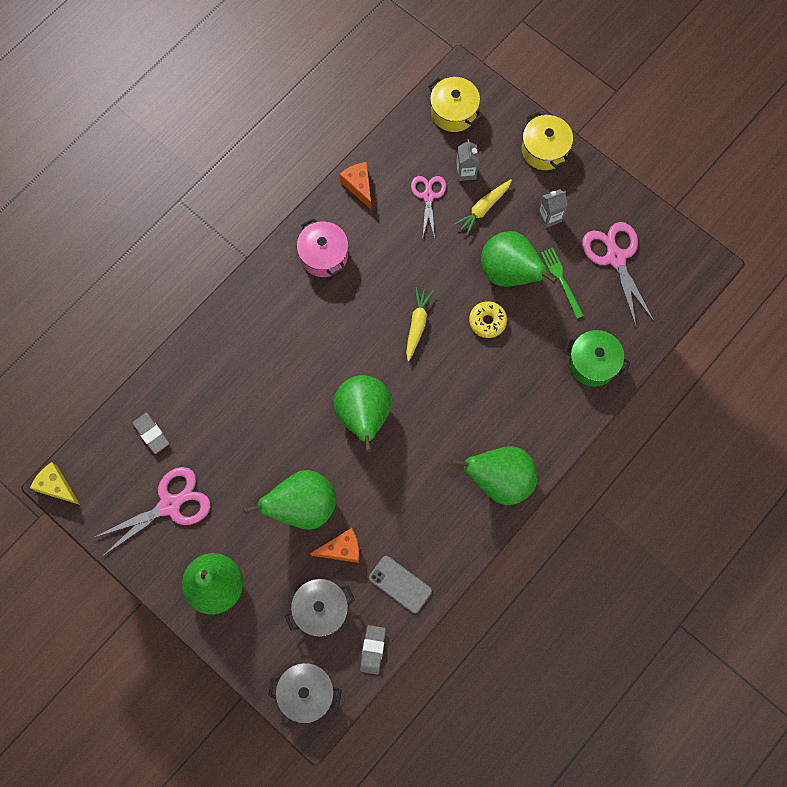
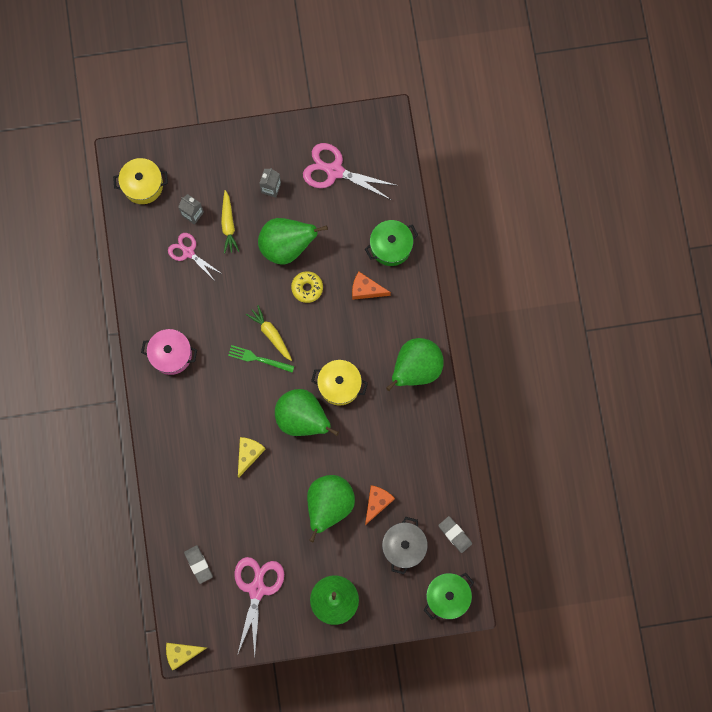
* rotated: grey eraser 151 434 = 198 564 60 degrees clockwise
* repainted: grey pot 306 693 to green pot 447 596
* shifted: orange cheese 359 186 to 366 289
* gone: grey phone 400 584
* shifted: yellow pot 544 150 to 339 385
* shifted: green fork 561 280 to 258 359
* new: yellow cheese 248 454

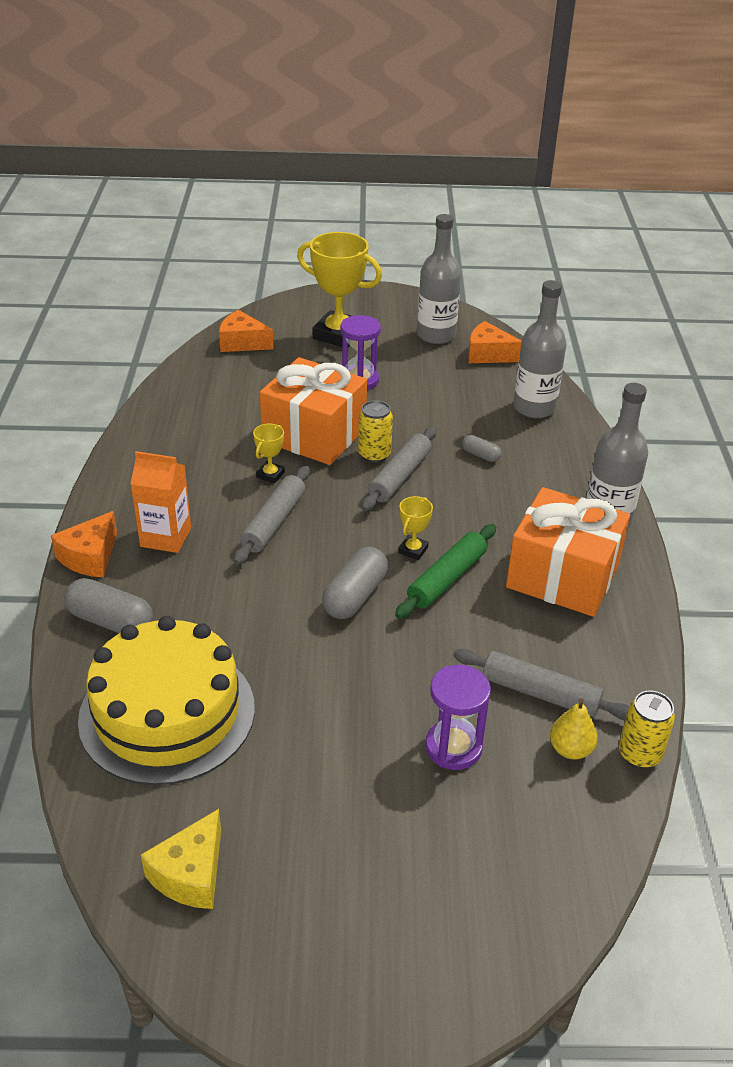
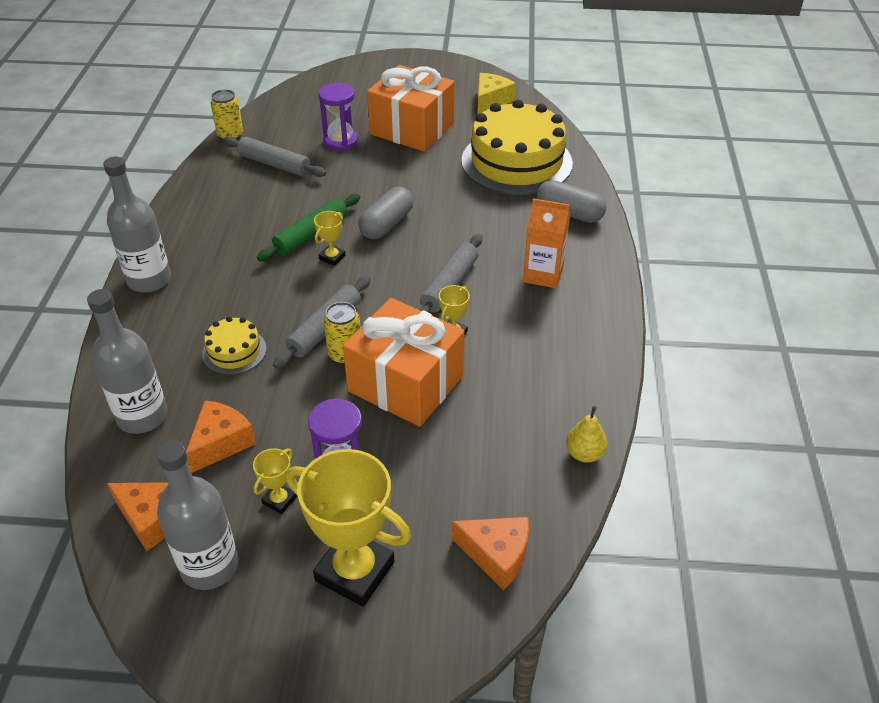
* shifted: orange cheese 90 557 to 221 443
* swapped: grey capsule 480 455 to yellow cake 234 351
* shifted: orange gift 562 576 to 412 129
* shifted: yellow pear 570 749 to 584 454
* new: yellow trophy 279 500

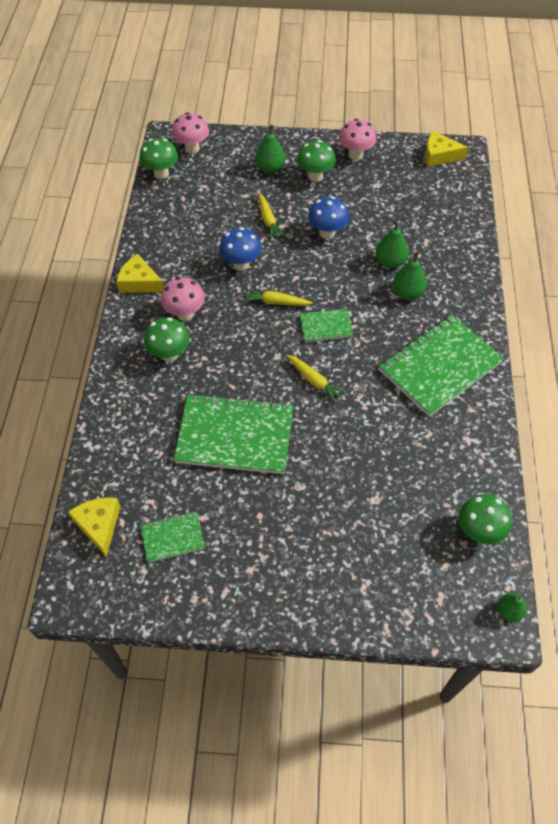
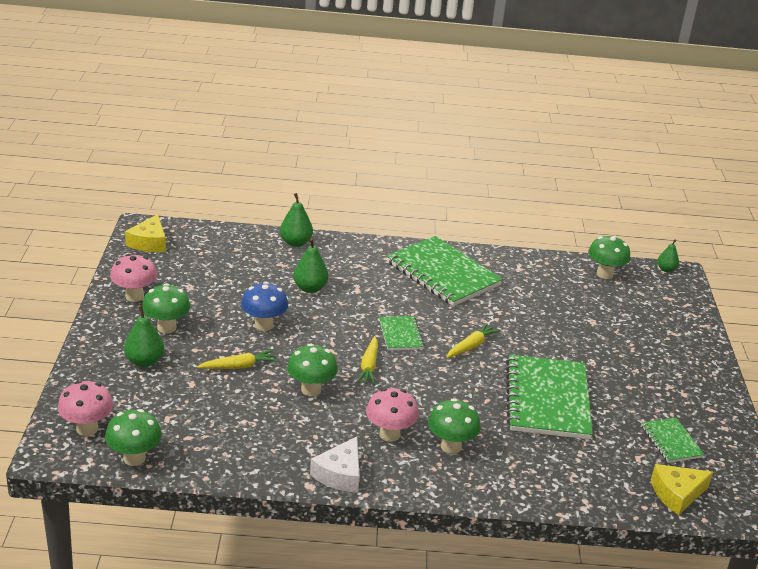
* repainted: yellow cheese 139 282 to white cheese 340 474
* repainted: blue mushroom 241 264 to green mushroom 311 390
* shifted: green pear 407 293 to 295 243

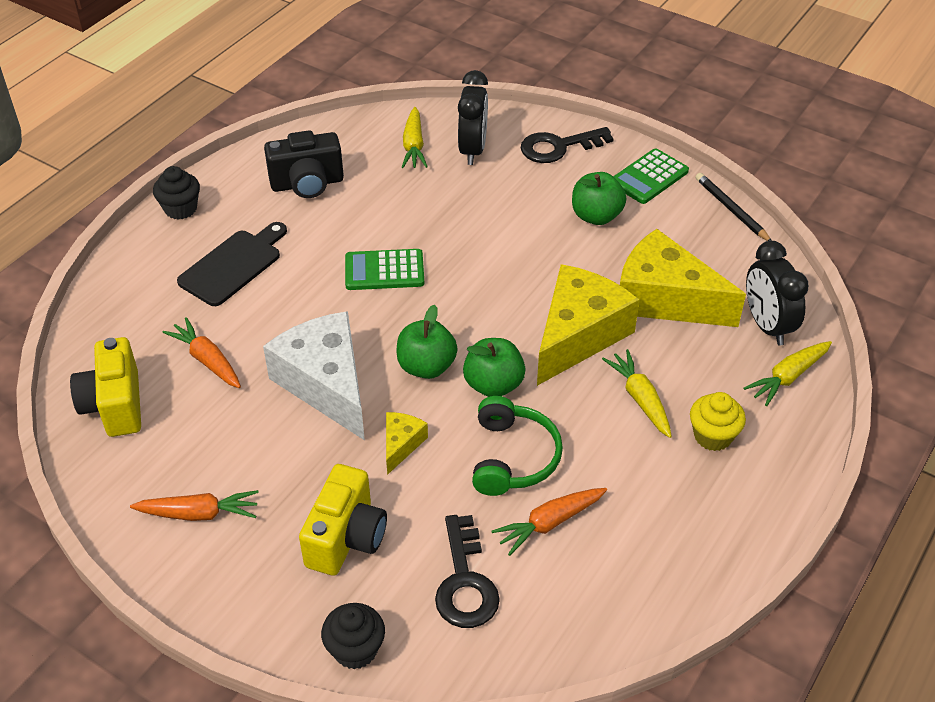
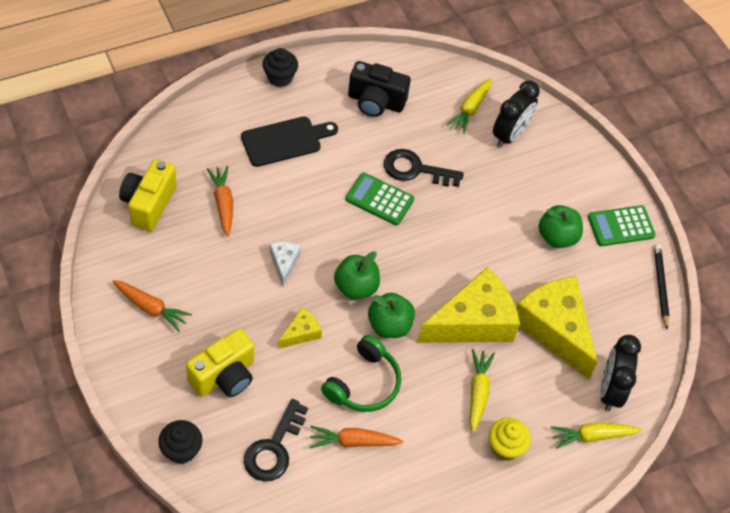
* scaled: white cheese 326 384 = 284 263 x0.45
* shifted: black key 558 147 to 415 169

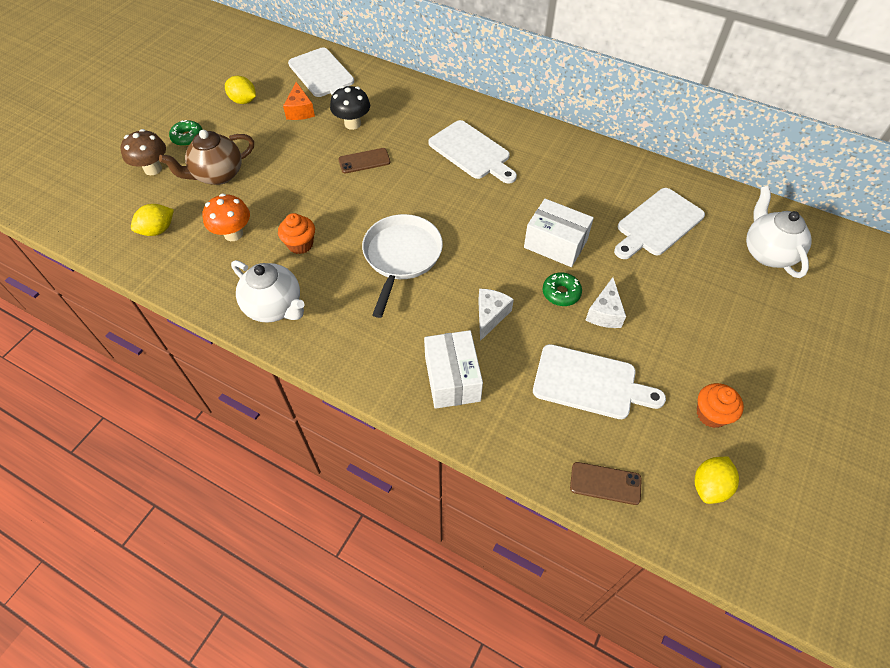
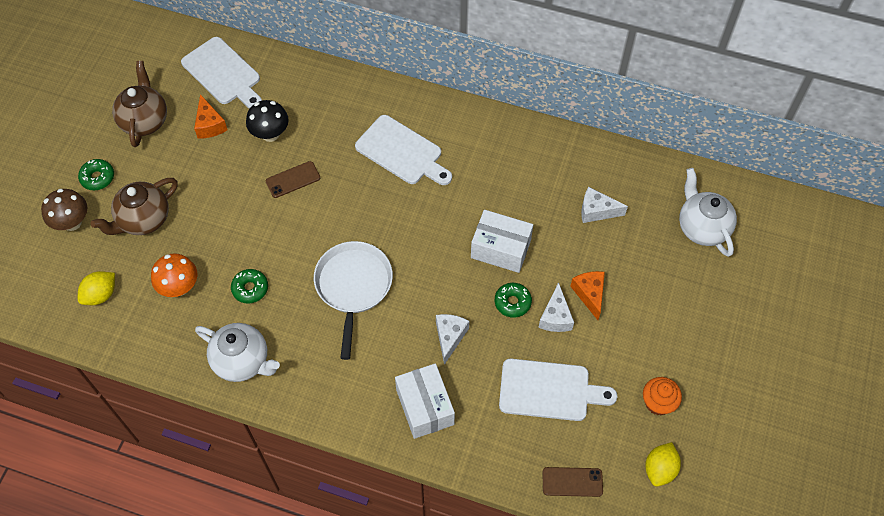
* swapped: yellow lemon 243 101 to brown teapot 145 121
* swapped: orange cupcake 300 244 to green donut 250 288
* swapped: white cutting board 657 224 to white cheese 596 211
* new: orange cheese 589 294

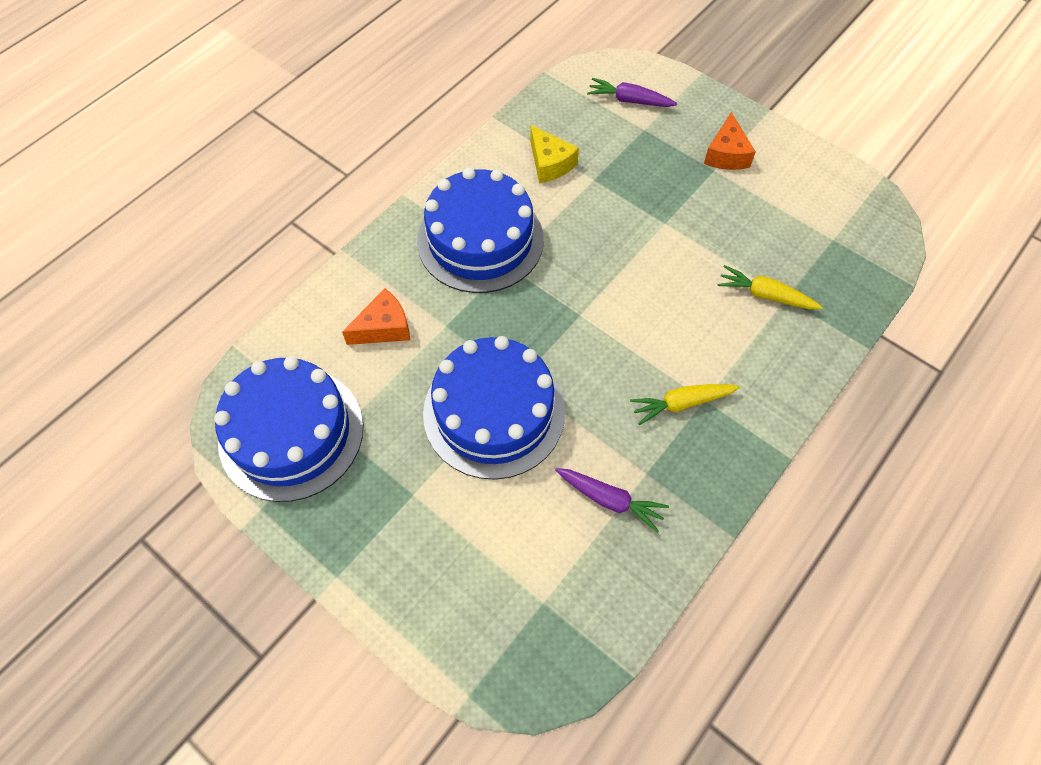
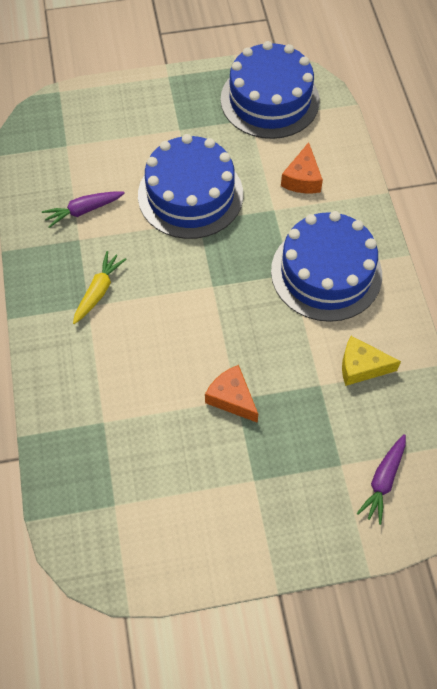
* rotated: purple carrot 629 100 = 383 481 150 degrees clockwise
* shifted: orange cheese 726 154 to 232 398
* gone: yellow carrot 765 295

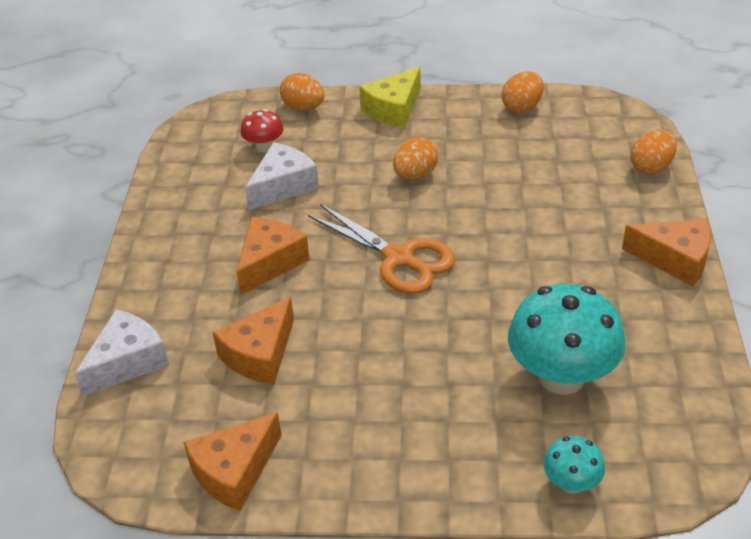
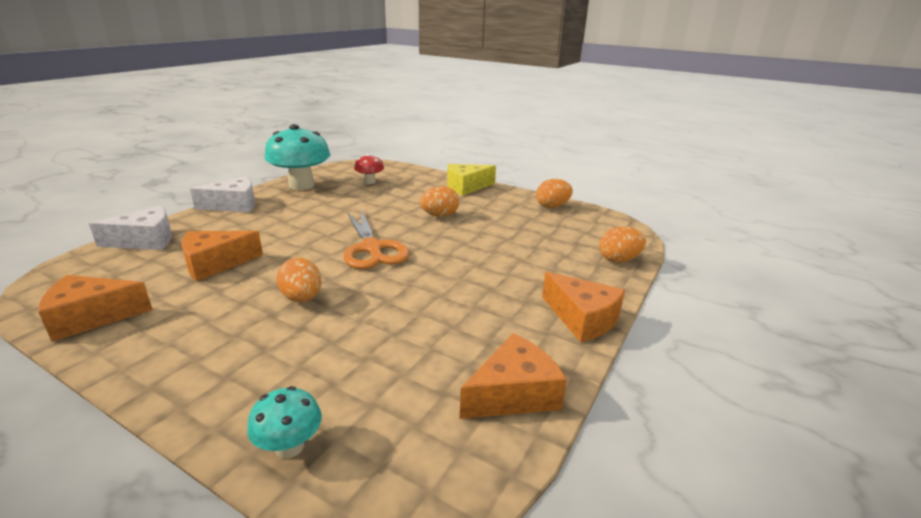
* shifted: orange cheese 270 262 to 513 394
* shifted: white cheese 283 186 to 234 205
* shifted: orange egg 303 107 to 302 298
* shifted: turquoise mushroom 561 377 to 301 185

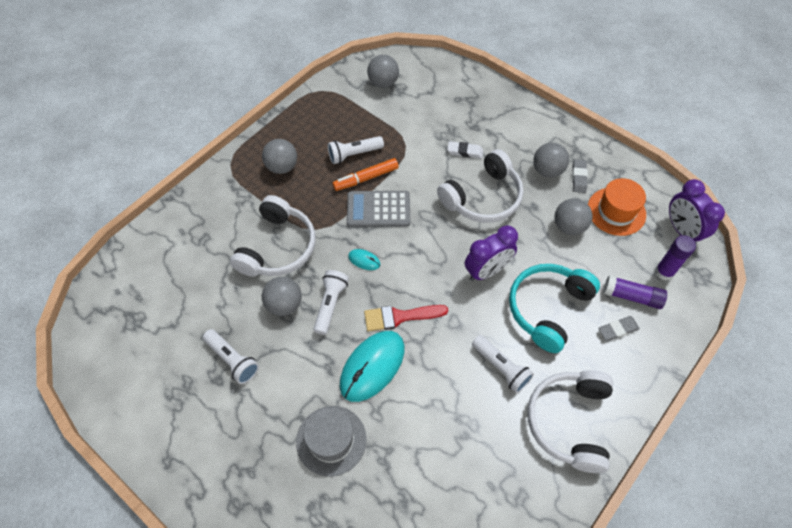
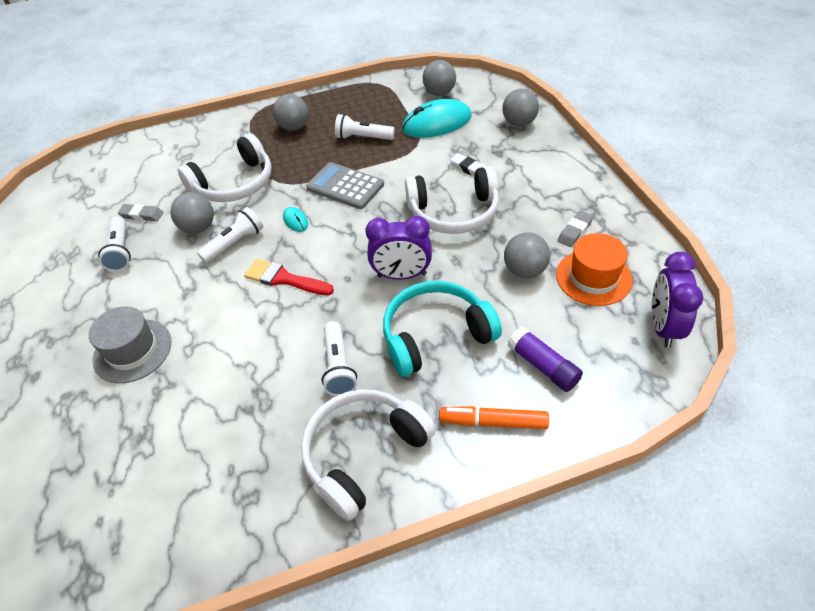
* shifted: orange marker 366 178 to 493 422
* shifted: turquoise mouse 372 366 to 437 123
* shifted: grey ball 547 171 to 519 123
* shifted: grey eraser 618 330 to 141 215
* gone: purple glue stick 664 272

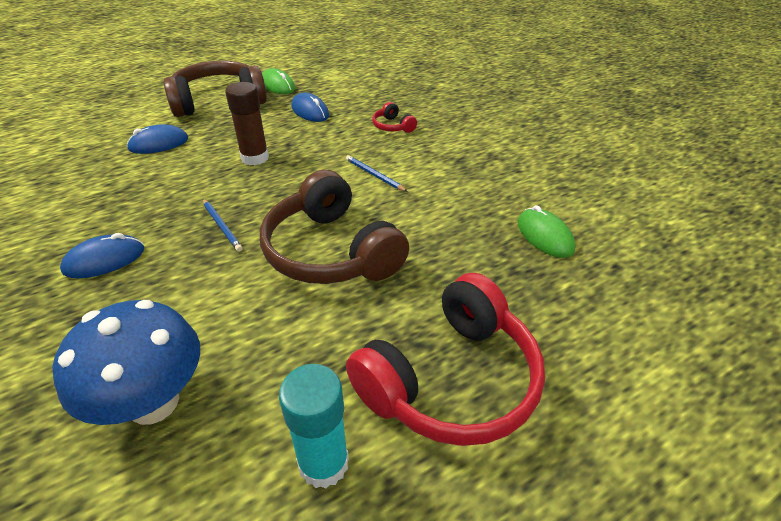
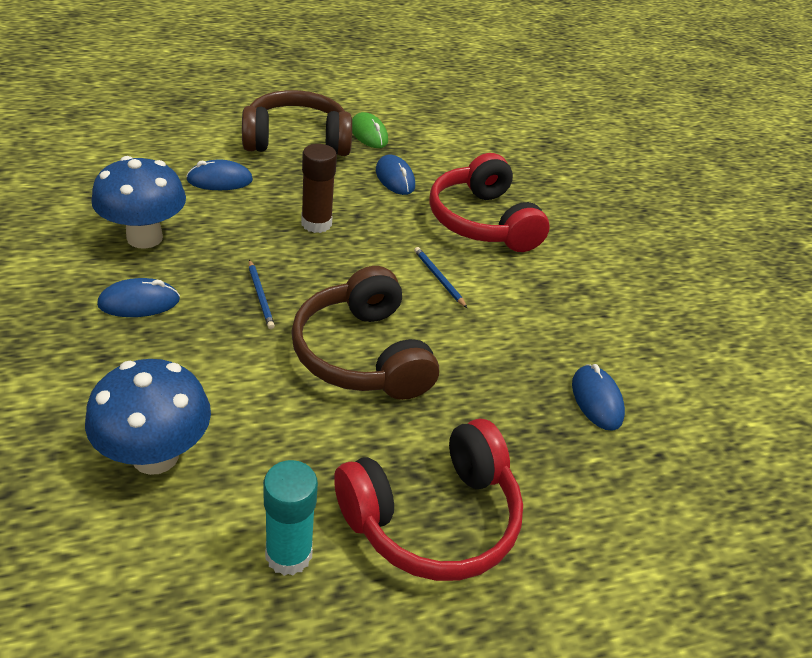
* scaled: red headphones 392 126 = 482 221 x2.32
* repainted: green mouse 544 236 to blue mouse 596 400
* new: blue mushroom 144 237

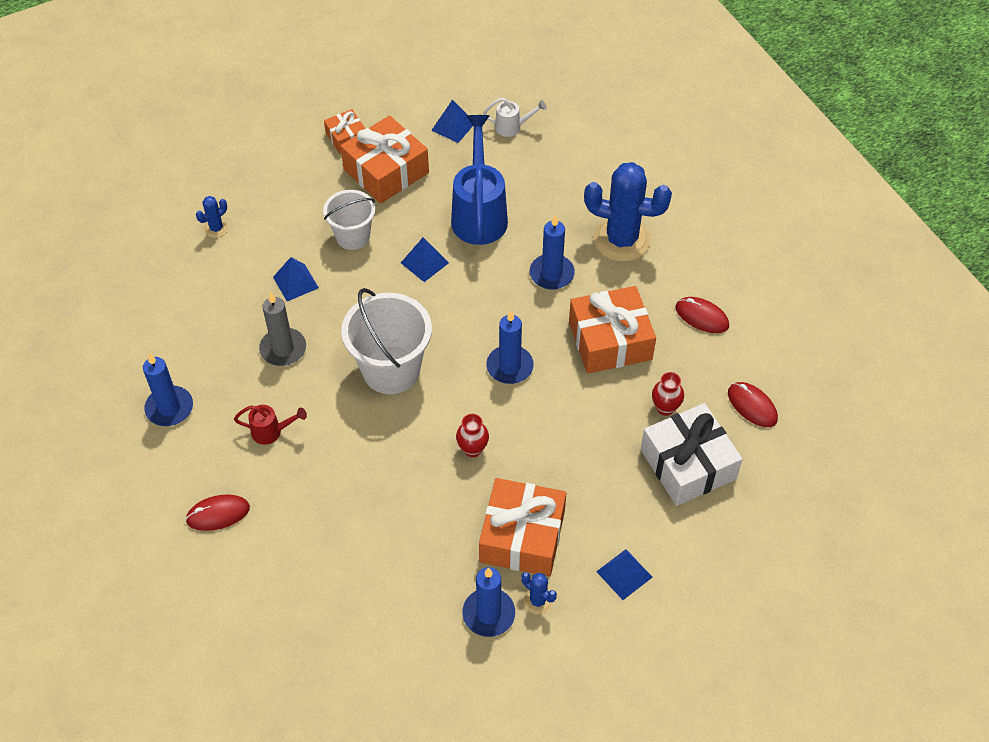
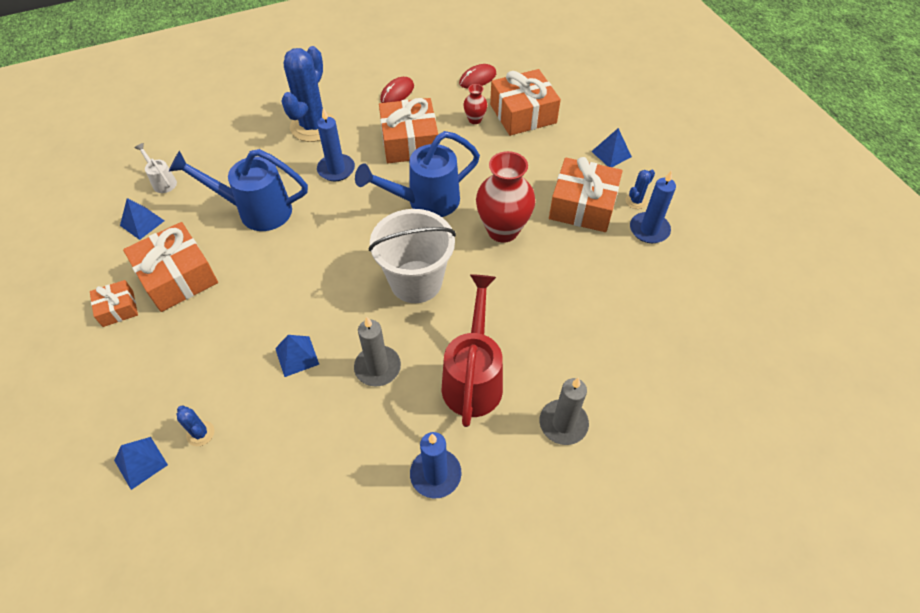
* swapped: red mouse 218 514 to grey candle 563 423
* scaled: red watering can 272 432 = 473 377 x2.13
* gone: white bucket 353 236
* shifted: blue pyramid 424 262 to 141 462
* scaled: red vase 472 449 = 503 230 x2.09
* rotated: white watering can 512 127 = 162 181 45 degrees counterclockwise
* swapped: blue candle 509 366 to blue watering can 425 202
* repainted: white gift 688 464 to orange gift 523 114

